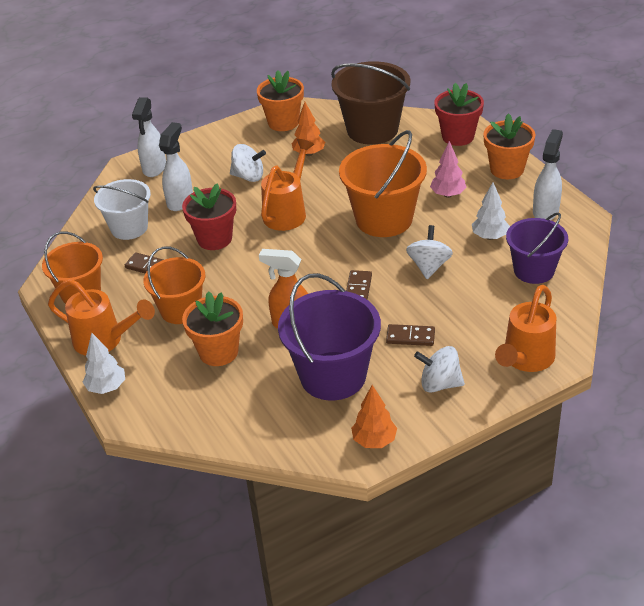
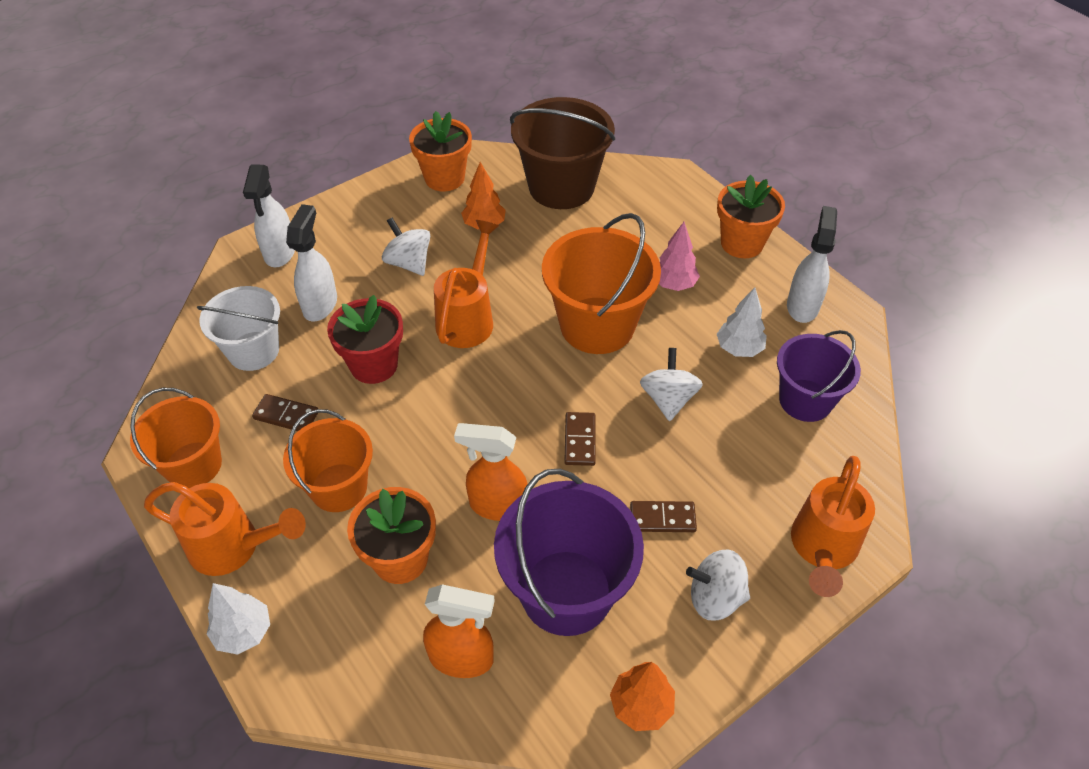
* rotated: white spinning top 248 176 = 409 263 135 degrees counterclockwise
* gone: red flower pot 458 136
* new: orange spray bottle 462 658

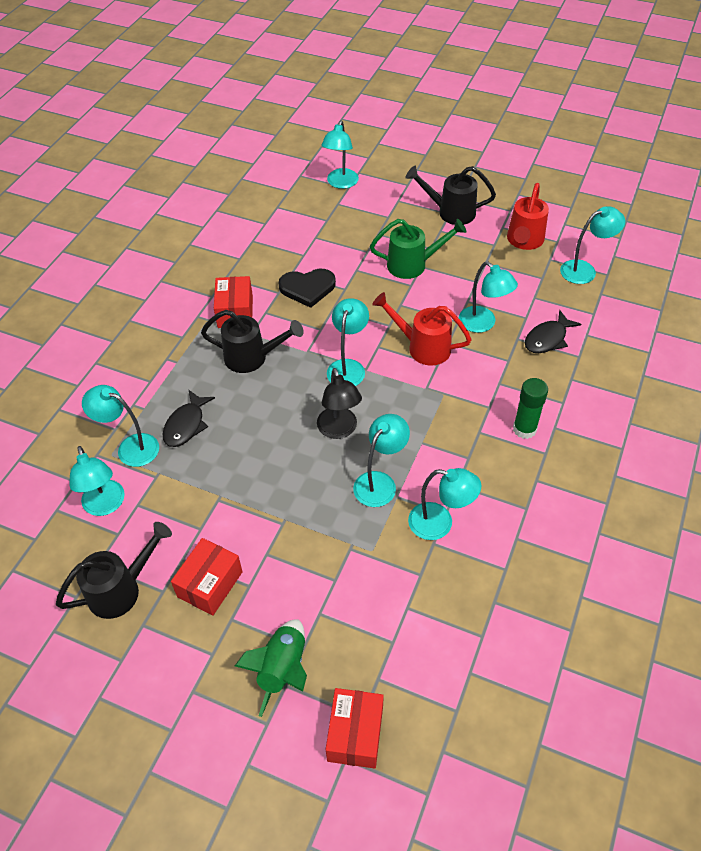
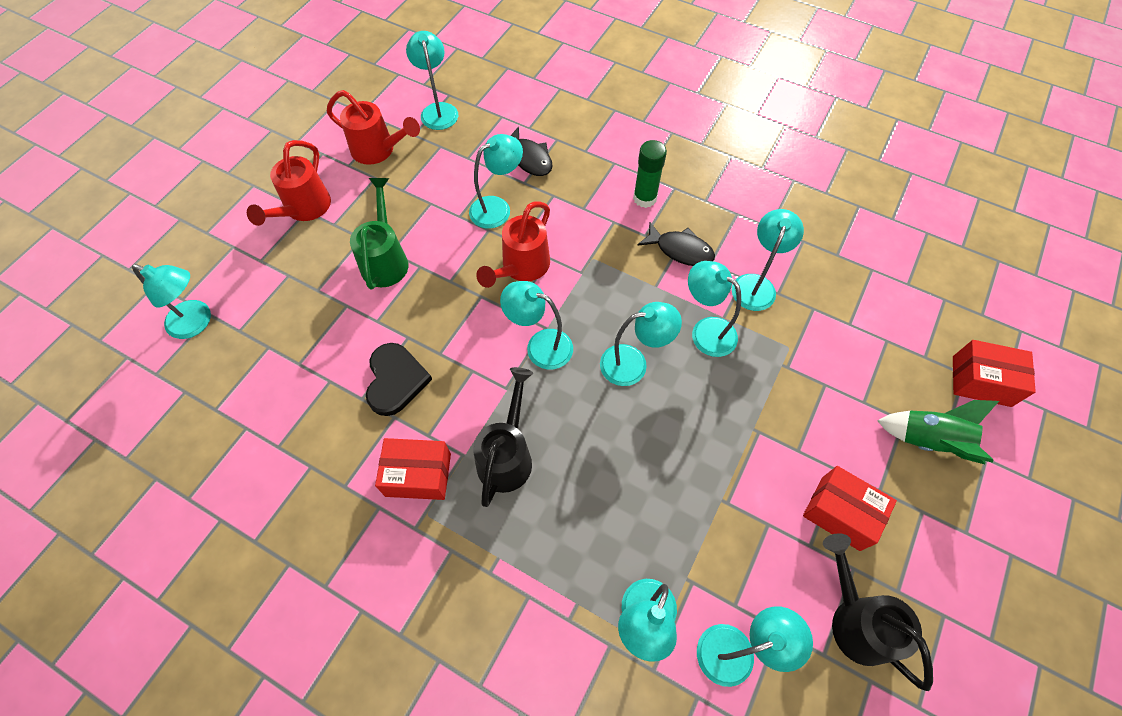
* shifted: black fish 186 425 to 680 250
* repainted: black lamp 339 430 to turquoise lamp 633 363
* repainted: black watering can 451 212 to red watering can 304 209

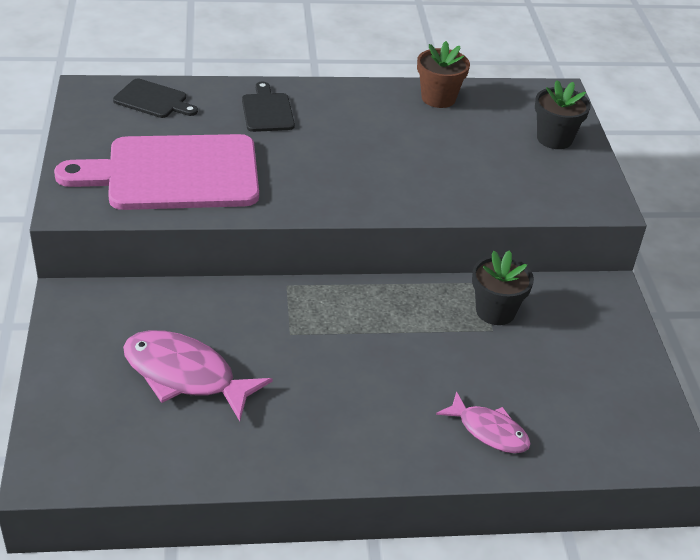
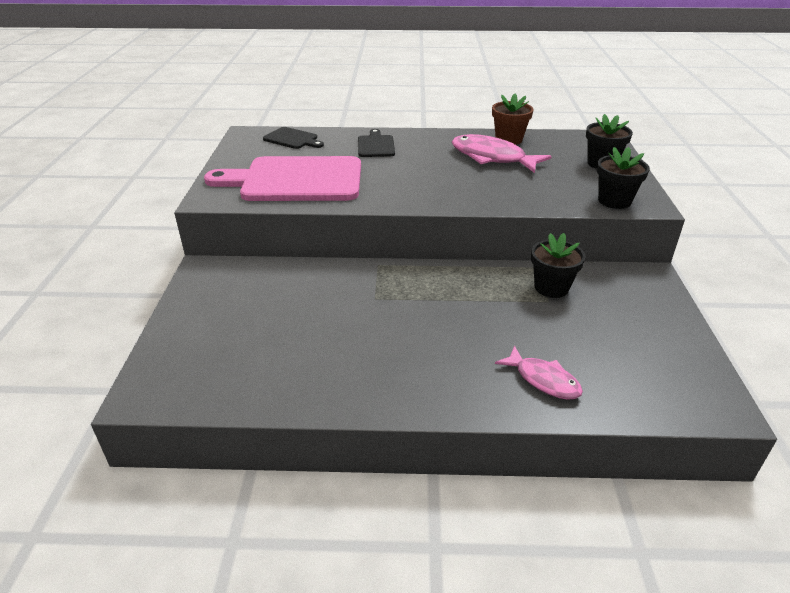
* shifted: pink fish 185 375 to 492 158
* new: black flower pot 614 201

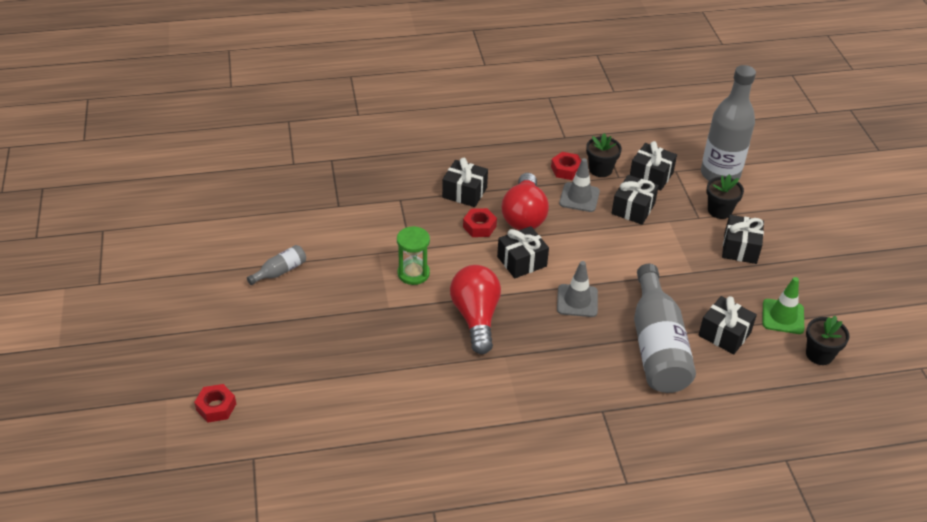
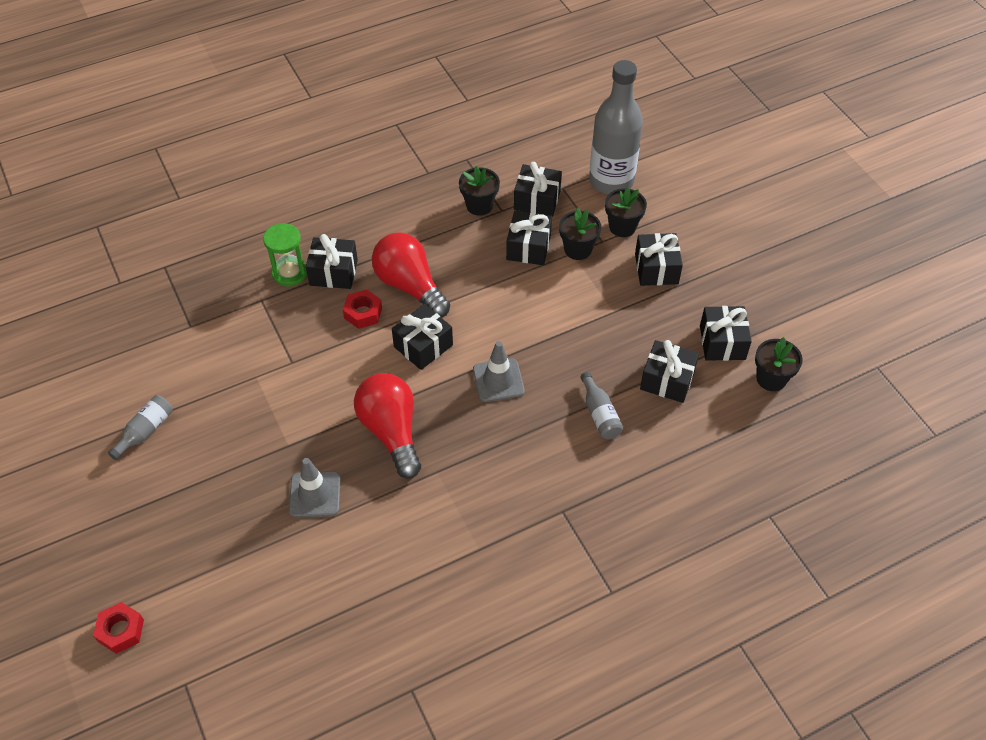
* shifted: green hourglass 413 273 to 289 273
* rotated: red light bulb 524 215 = 410 286 150 degrees clockwise
* gone: red nut 566 170
* shifted: grey traffic cone 579 197 to 315 494
* scaled: grey bottle 657 346 = 600 414 x0.44
* swapped: green traffic cone 783 317 to black gift 722 342
* new: black flower pot 578 249

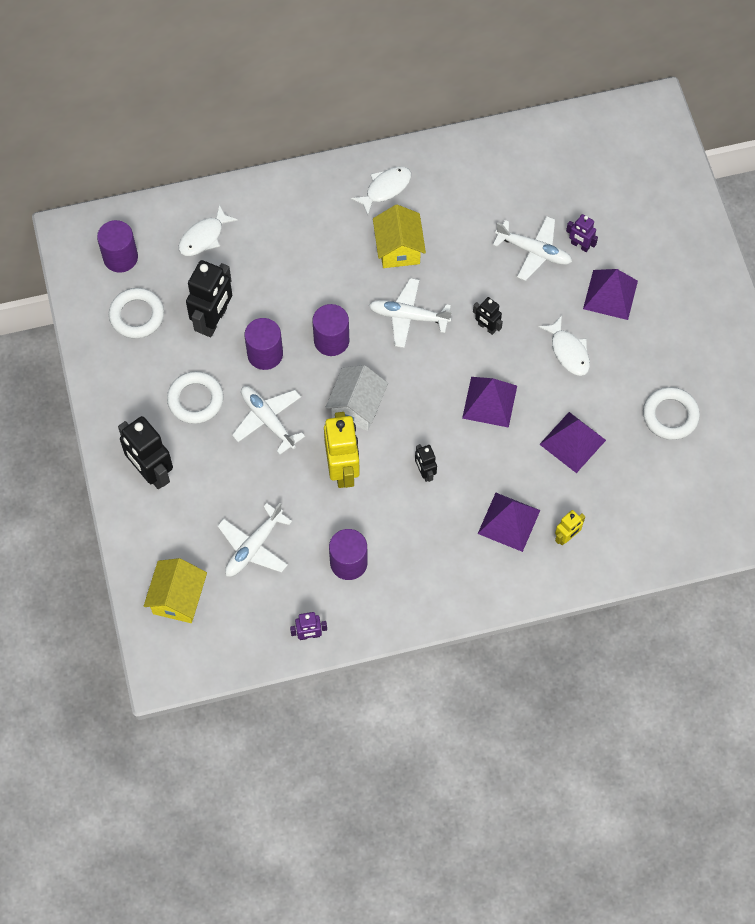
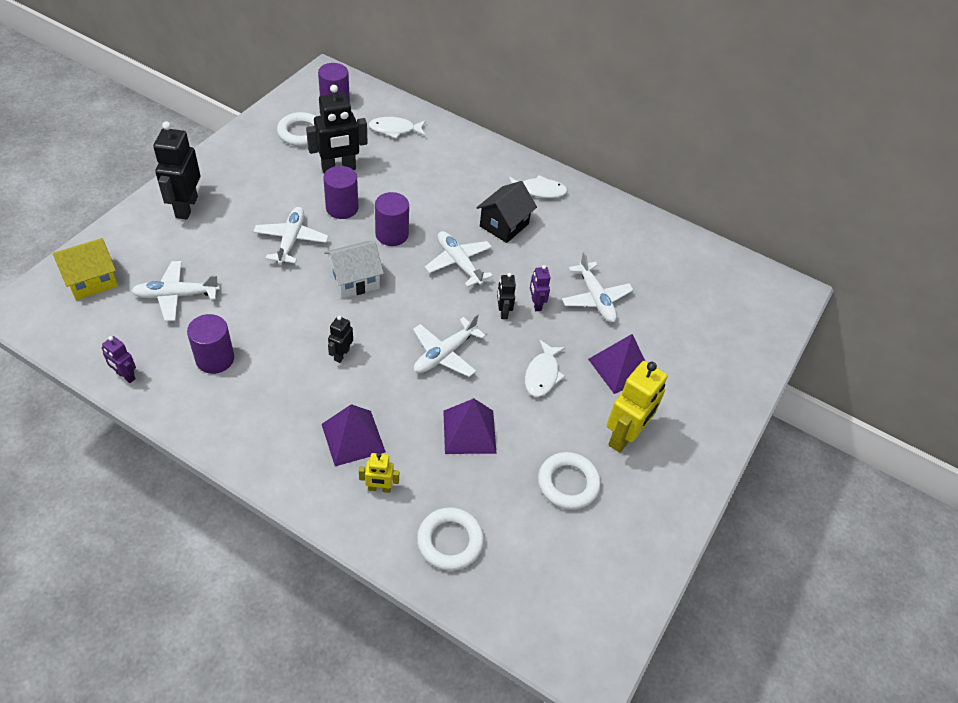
* shifted: white ring 195 400 to 450 541
* shifted: yellow robot 343 470 to 624 436
* repainted: yellow house 398 248 to black house 504 225
* swapped: purple pyramid 489 401 to white plane 444 354
* shifted: purple robot 580 245 to 536 304

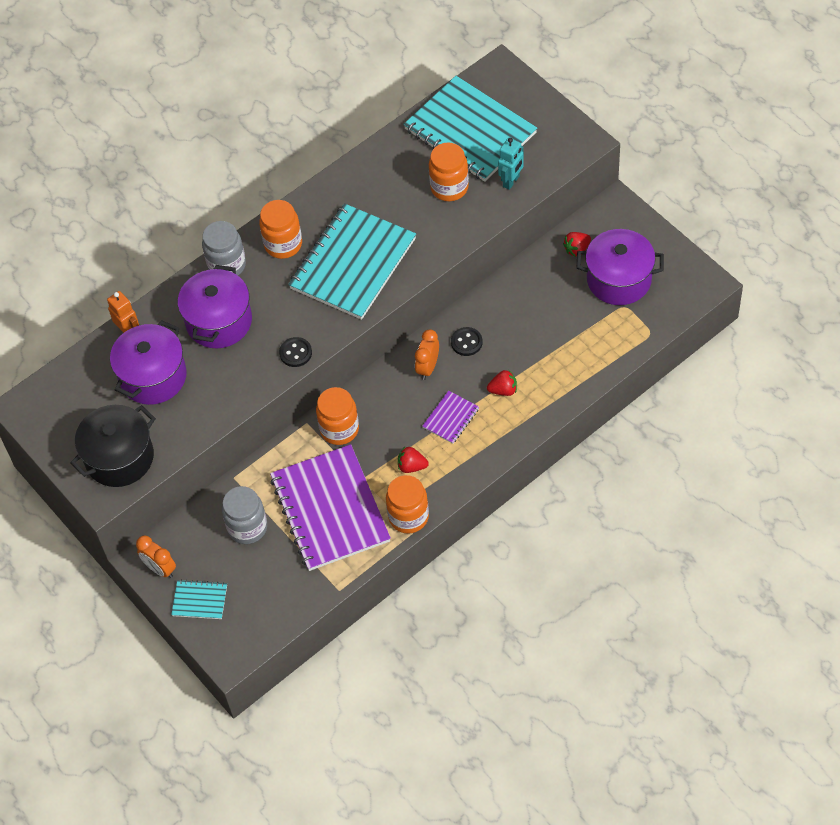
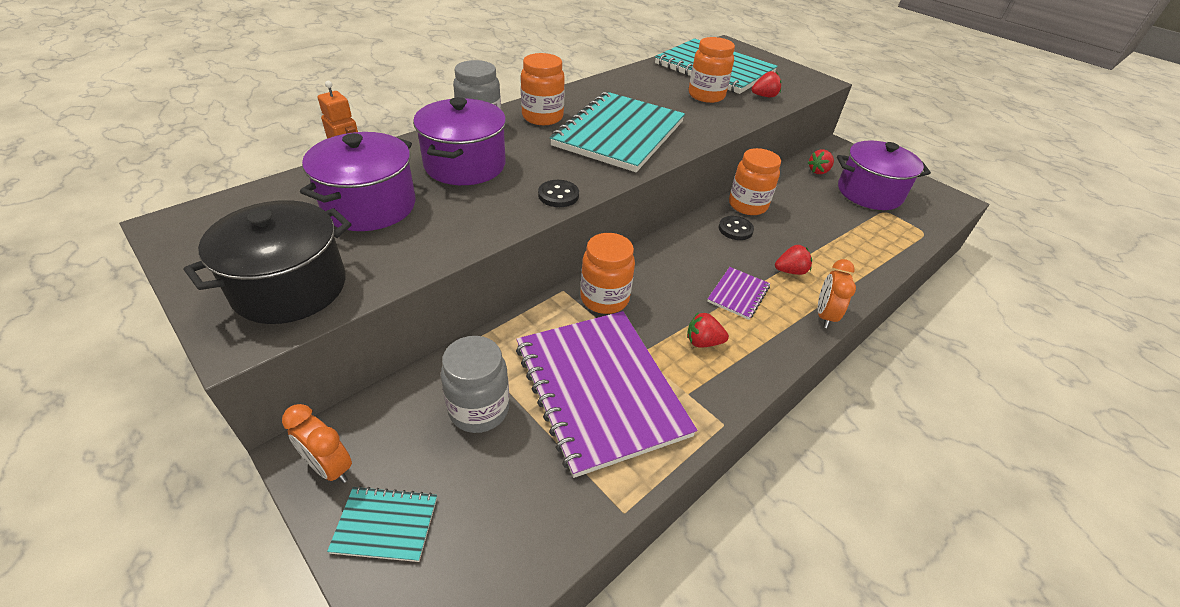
* shifted: orange jar 408 517 to 747 205
* shifted: orange clock 428 367 to 824 315
* swapped: turquoise robot 511 181 to red strawberry 764 96

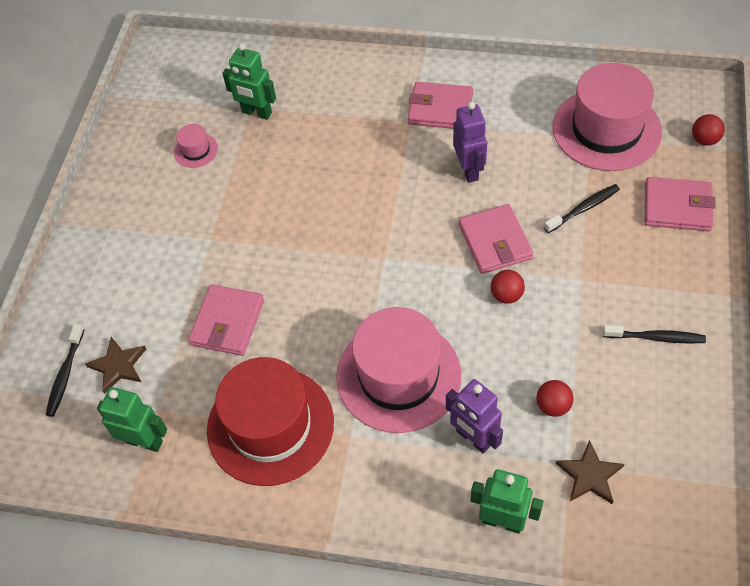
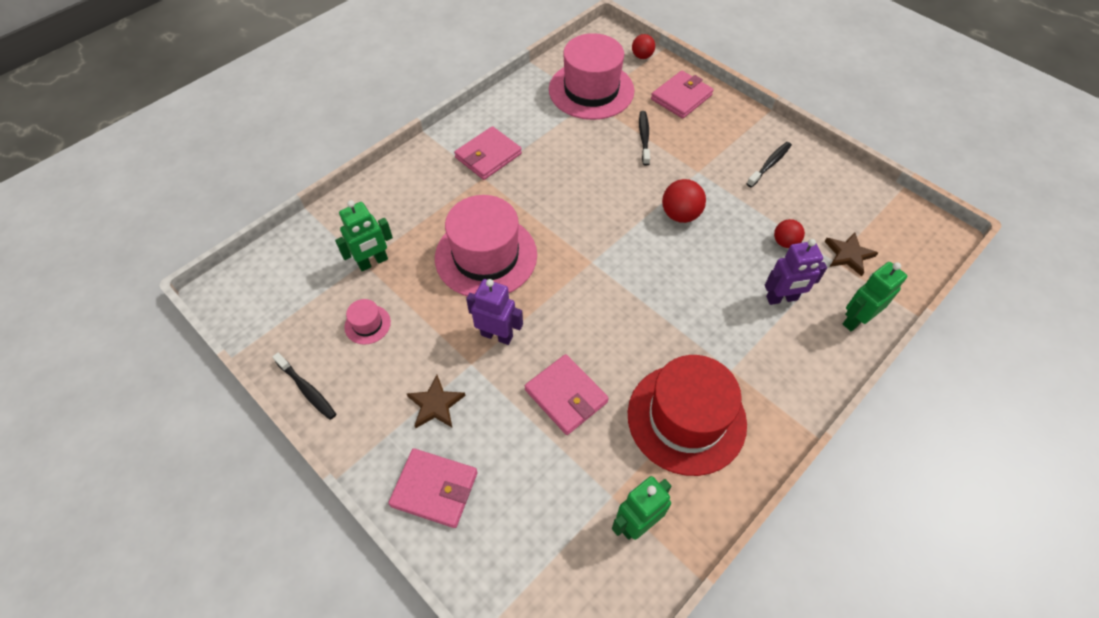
* shifted: black toothbrush 65 375 to 307 390
* shifted: brown star 118 366 to 435 404
* shifted: pink hat 398 375 to 486 256
* shifted: purple robot 469 170 to 497 335
* shifted: pink wallet 495 242 to 435 489
* scaled: red ball 506 295 = 680 215 x1.53

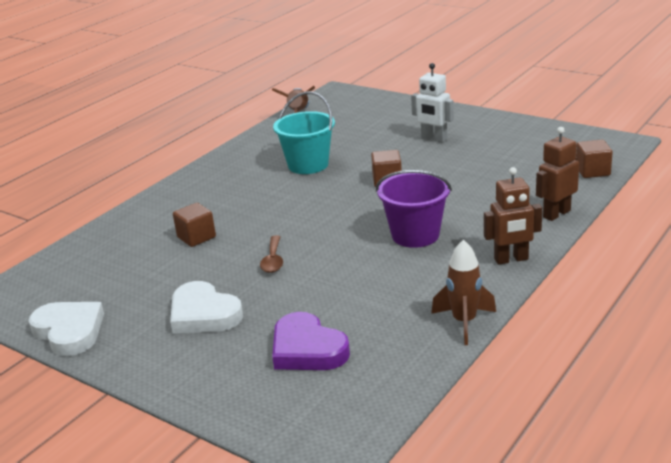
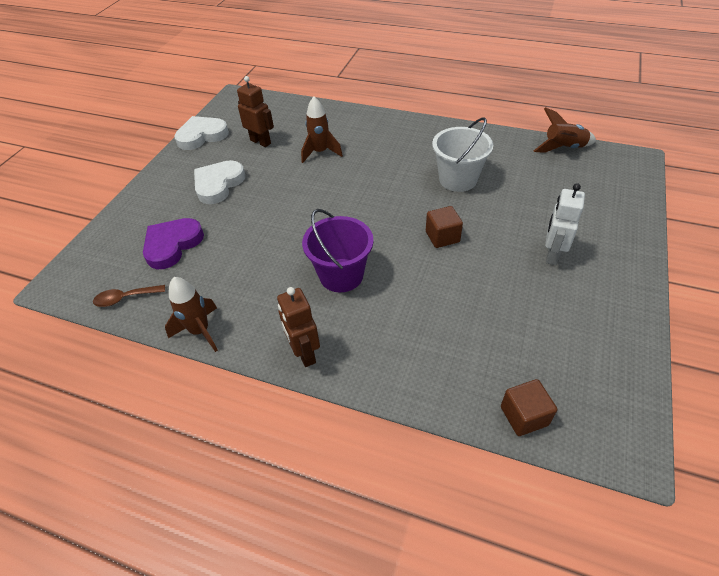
* rotated: white heart 69 331 = 202 136 150 degrees counterclockwise
* swapped: brown cube 196 237 to brown rocket 320 152
* shifted: brown spoon 273 260 to 125 298
* repainted: turquoise bucket 308 165 to white bucket 458 179
* shifted: brown robot 556 214 to 261 142

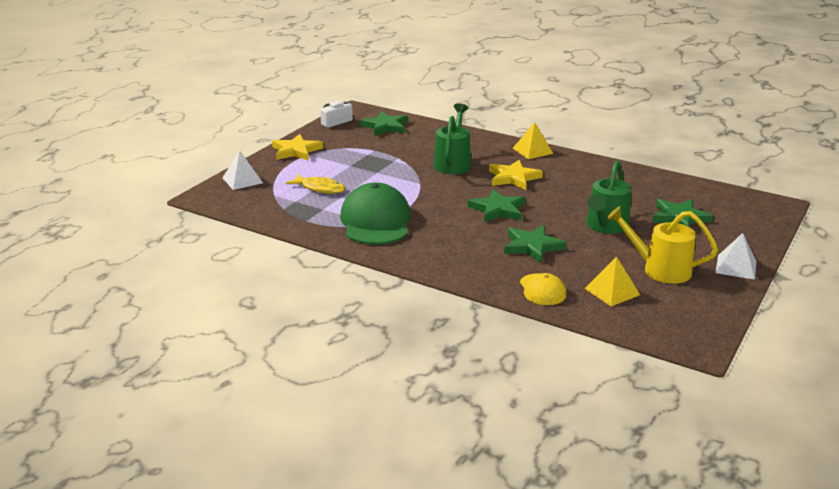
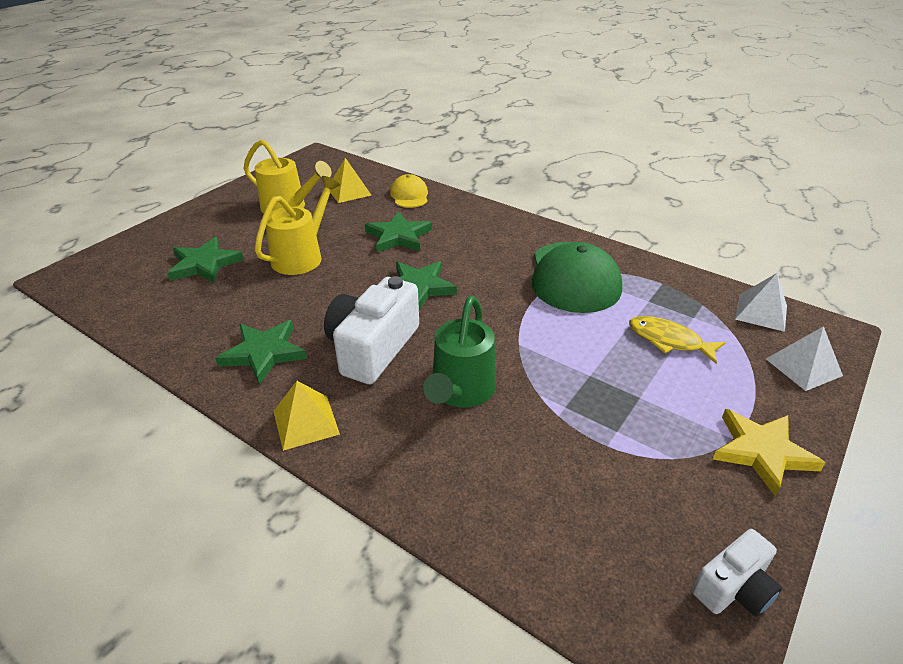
* shifted: green star 385 126 to 264 353
* swapped: yellow star 513 178 to white camera 373 348
* repainted: green watering can 605 227 to yellow watering can 302 256
* shifted: white pyramid 736 267 to 761 312

